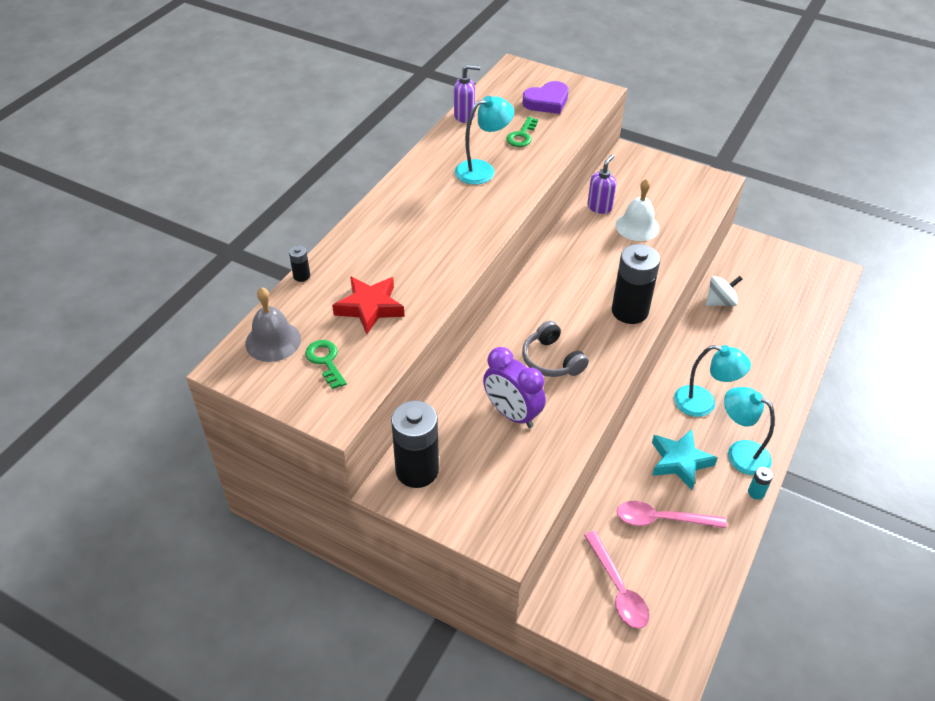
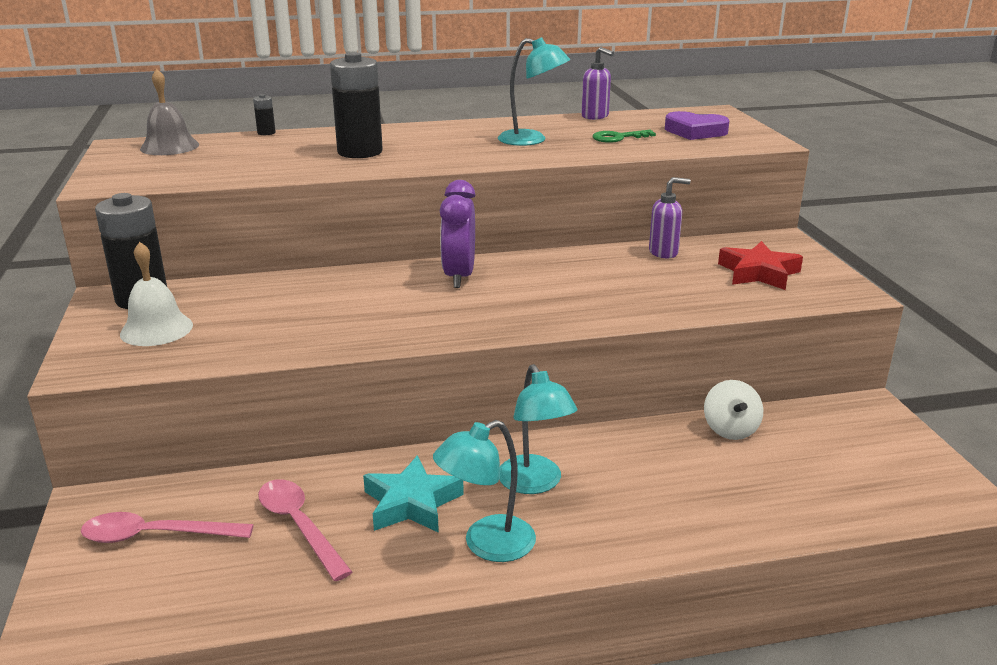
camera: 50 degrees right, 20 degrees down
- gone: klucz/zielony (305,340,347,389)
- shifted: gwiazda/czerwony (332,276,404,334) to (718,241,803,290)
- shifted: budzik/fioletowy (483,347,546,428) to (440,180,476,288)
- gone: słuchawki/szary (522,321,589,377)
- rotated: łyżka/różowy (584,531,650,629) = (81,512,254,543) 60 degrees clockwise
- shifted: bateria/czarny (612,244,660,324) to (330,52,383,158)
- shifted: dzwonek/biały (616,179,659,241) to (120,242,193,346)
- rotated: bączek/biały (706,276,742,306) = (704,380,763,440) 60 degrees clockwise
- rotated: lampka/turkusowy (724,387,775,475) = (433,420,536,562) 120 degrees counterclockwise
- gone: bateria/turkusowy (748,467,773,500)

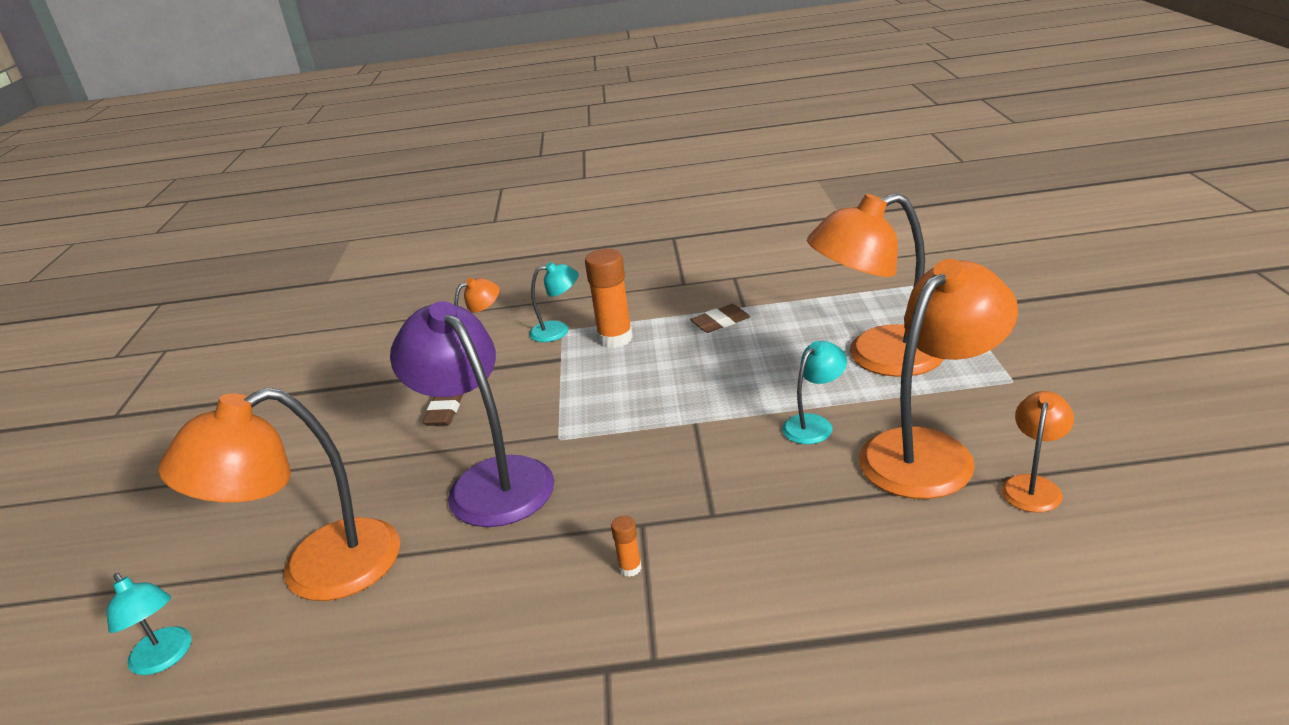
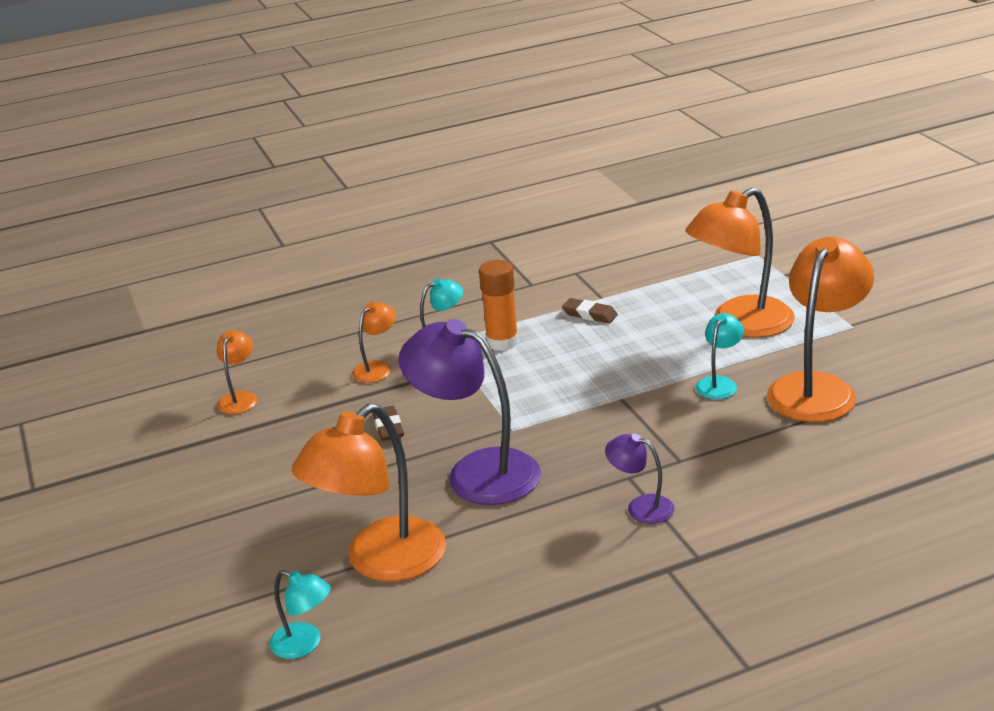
camera: 20 degrees left, 0 degrees up
- swapped: klej w sztyfcie/pomarańczowy (611,516,642,577) to lampka/fioletowy (605,434,674,524)
- rotated: gumka do mazania/brązowy (690,304,750,333) = (562,298,618,323) 75 degrees clockwise
- shifted: lampka/pomarańczowy (1001,391,1074,513) to (217,330,257,414)

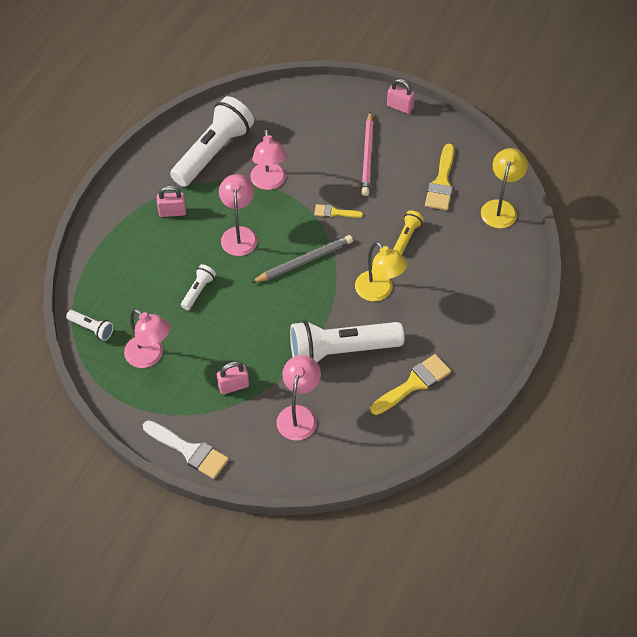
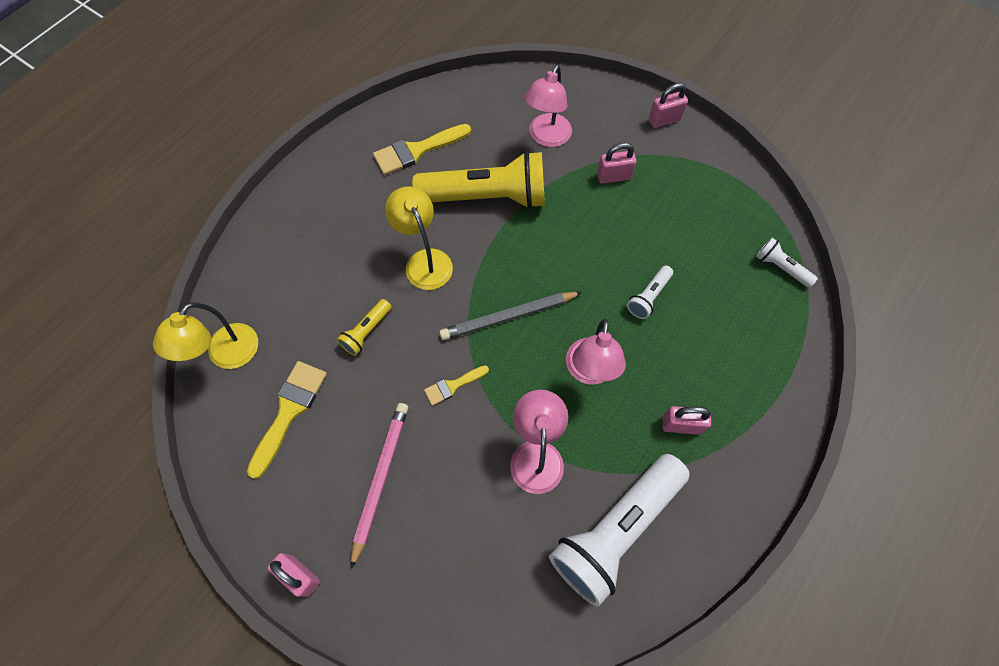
camera: 170 degrees left, 10 degrees up
- gone: lampka/różowy (124,309,171,368)
- swapped: pędzel/biały (143,421,229,479) to kłódka/różowy (649,83,688,128)
- repainted: latarka/biały (290,320,404,362) to latarka/żółty (412,151,545,209)
- rotated: pędzel/żółty (314,204,363,218) = (424,365,489,406) 135 degrees clockwise

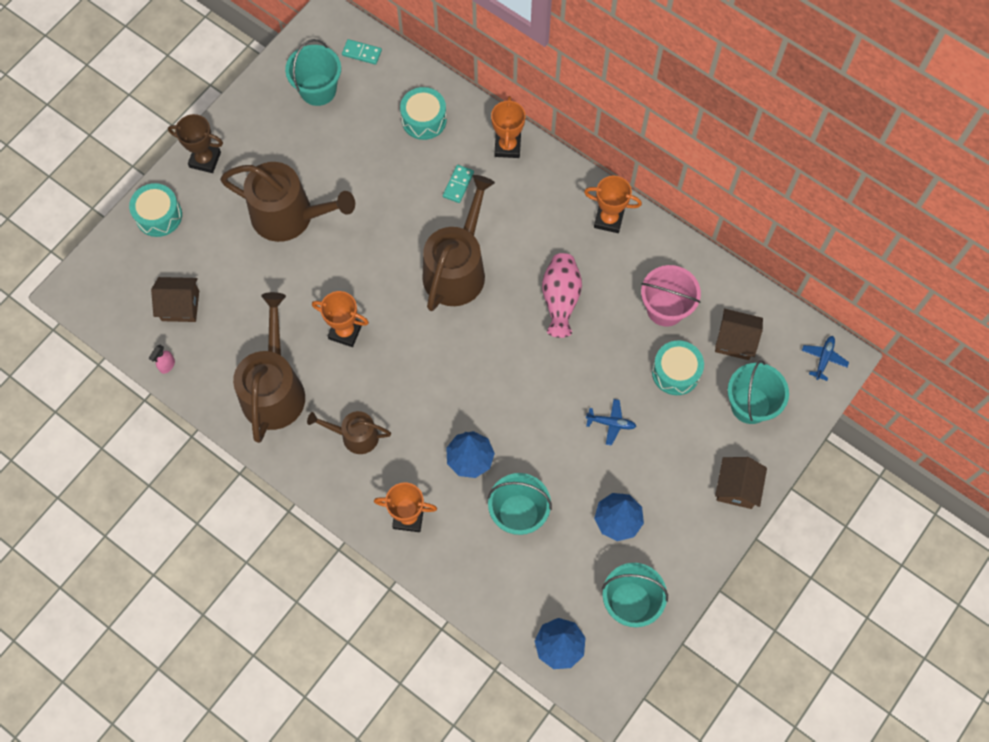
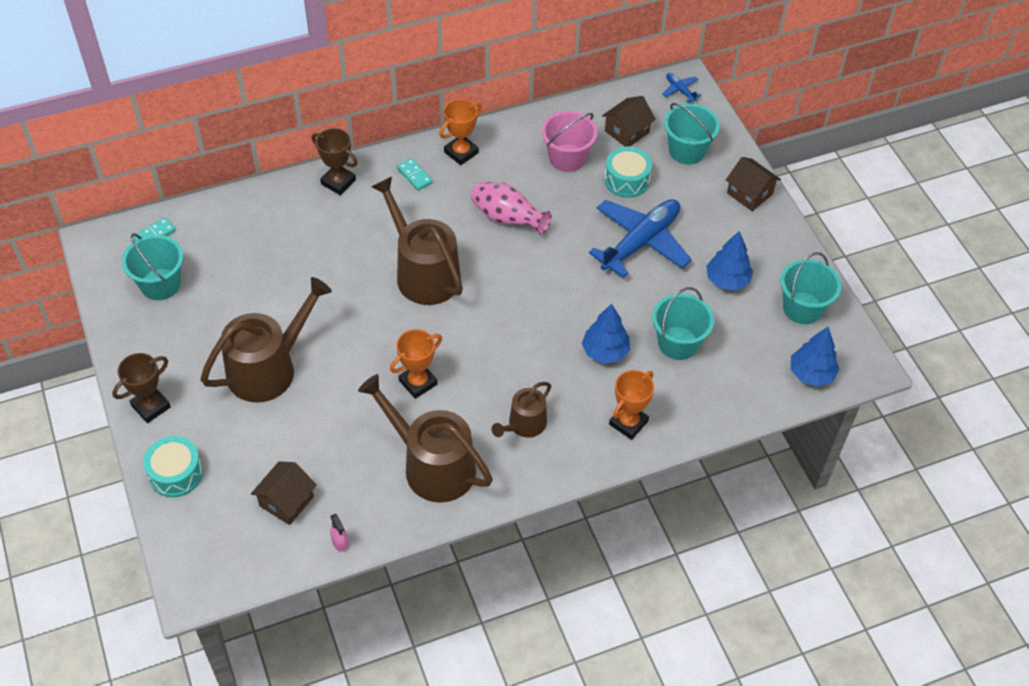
camera: 60 degrees left, 15 degrees down
- gone: bęben/turkusowy (400,87,447,140)
- shifted: kostka domina/turkusowy (443,165,474,203) to (397,158,433,191)
- repainted: puchar/pomarańczowy (491,96,526,158) to puchar/brązowy (312,128,358,195)
- scaled: samolot/niebieski (586,399,636,446) = (589,199,692,278) x2.40

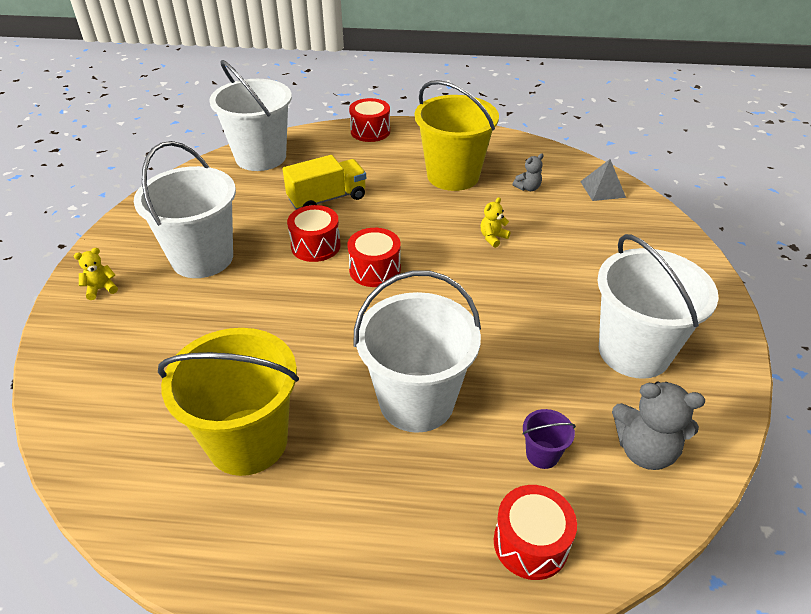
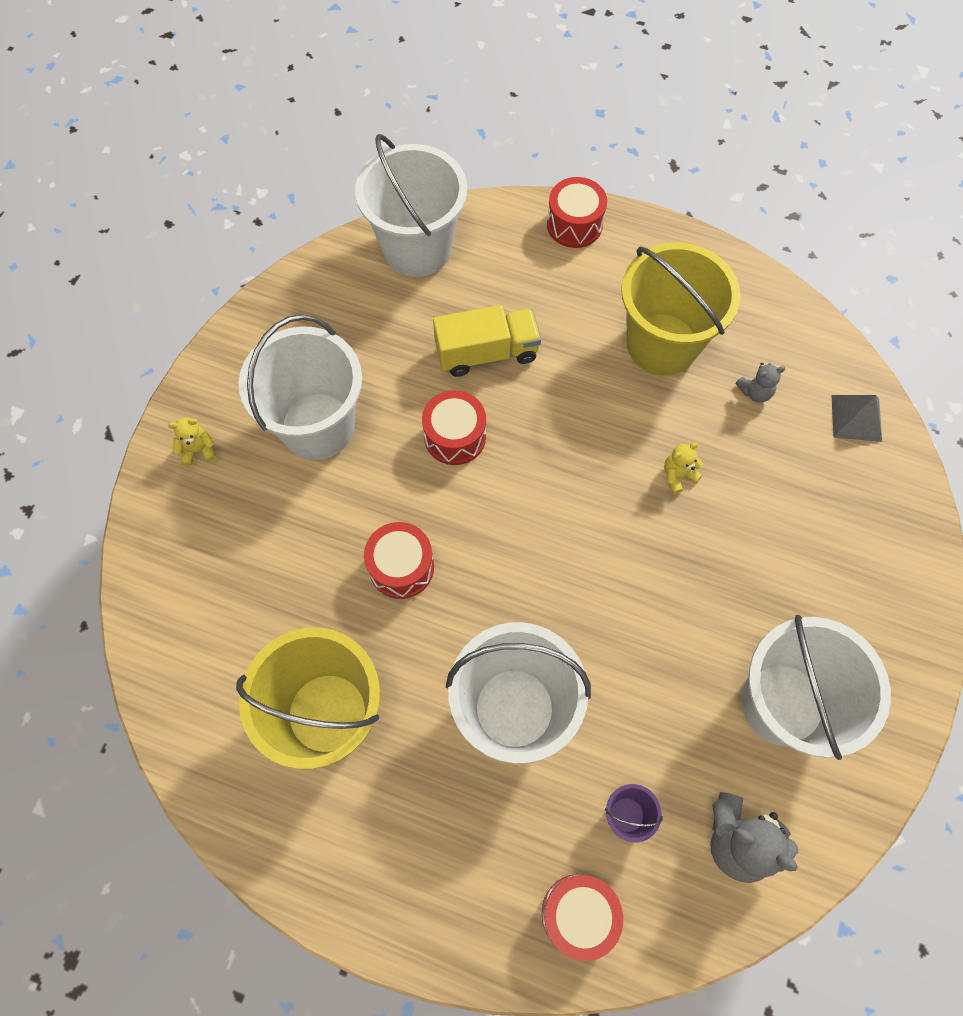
camera: 15 degrees right, 25 degrees up
- shifted: bęben/czerwony (347,228,401,287) to (364,522,434,599)

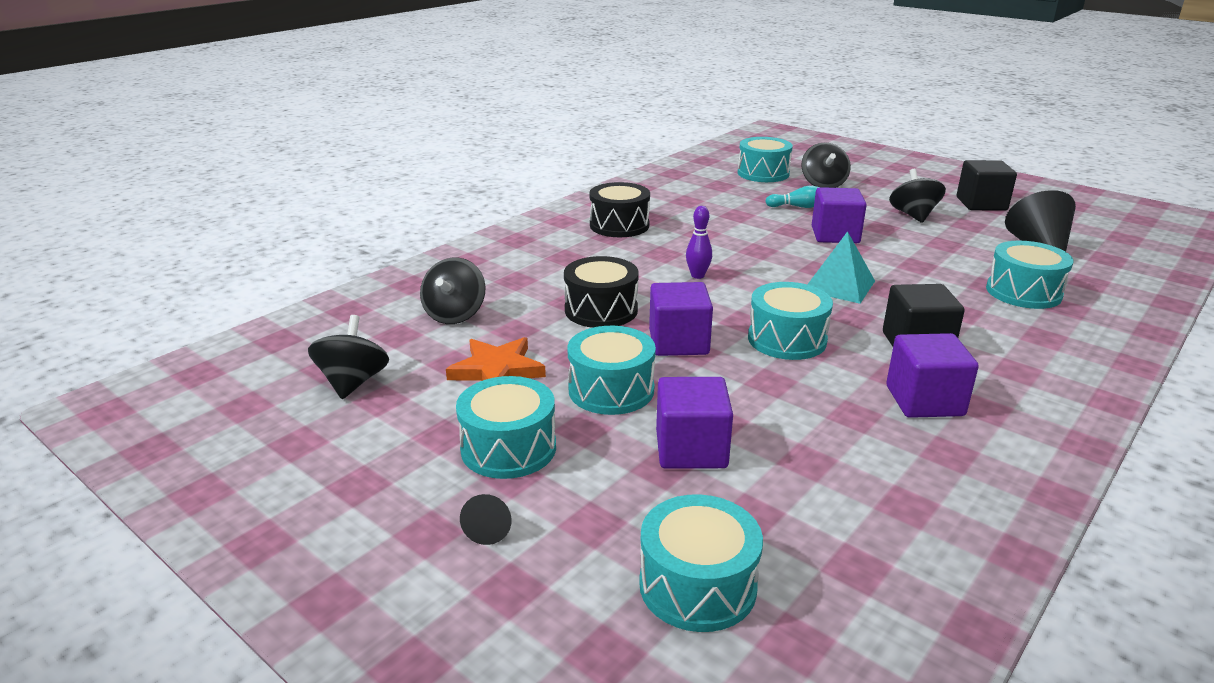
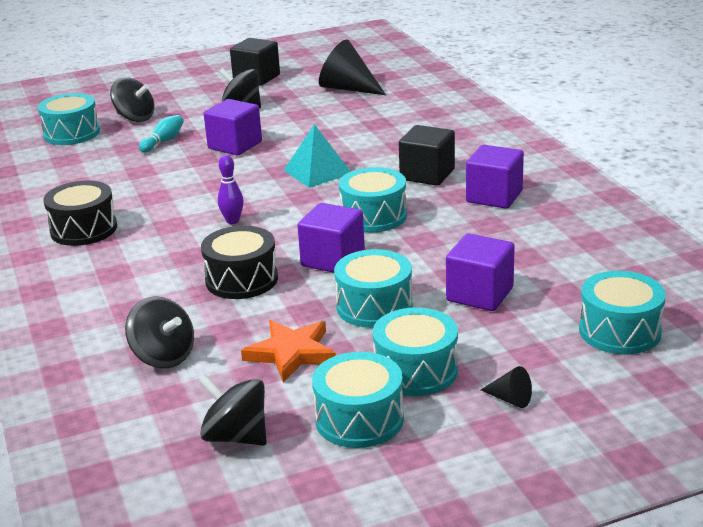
camera: 60 degrees left, 0 degrees up
- shifted: bęben/turkusowy (986,241,1074,309) to (312,352,404,448)

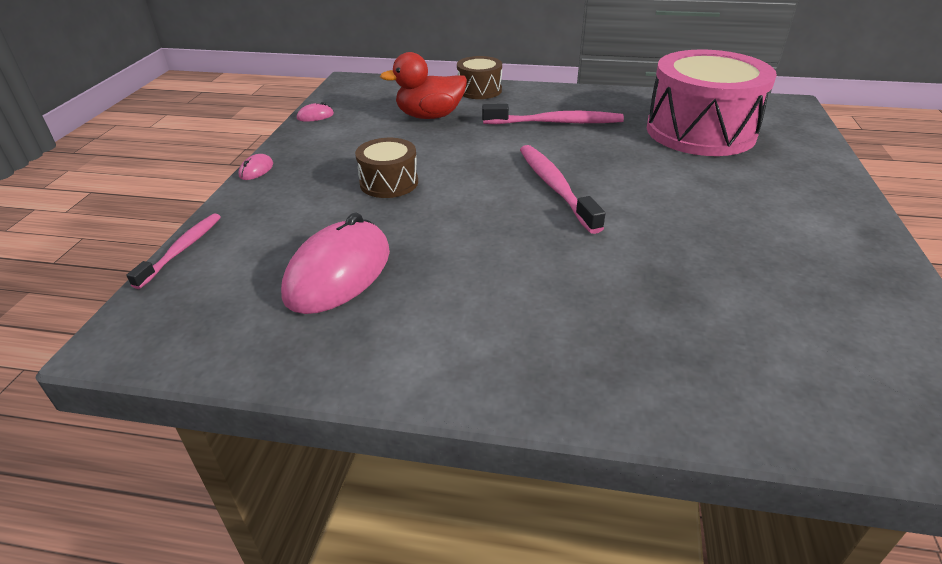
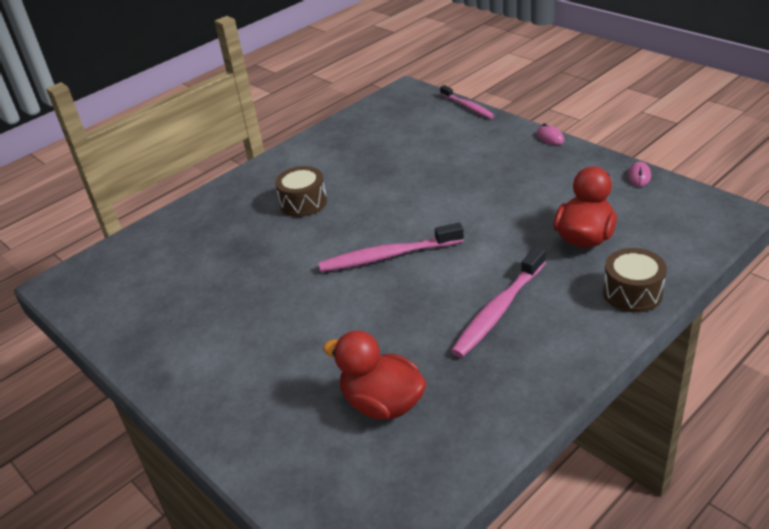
camera: 130 degrees right, 0 degrees up
- gone: myszka/różowy (281,213,390,314)
- shifted: bęben/brązowy (355,138,418,198) to (275,166,327,217)
- rotated: szczoteczka do zębów/różowy (520,145,606,234) = (318,223,464,272) 150 degrees clockwise
- swapped: bęben/różowy (647,50,777,156) to kaczka/czerwony (323,331,427,420)

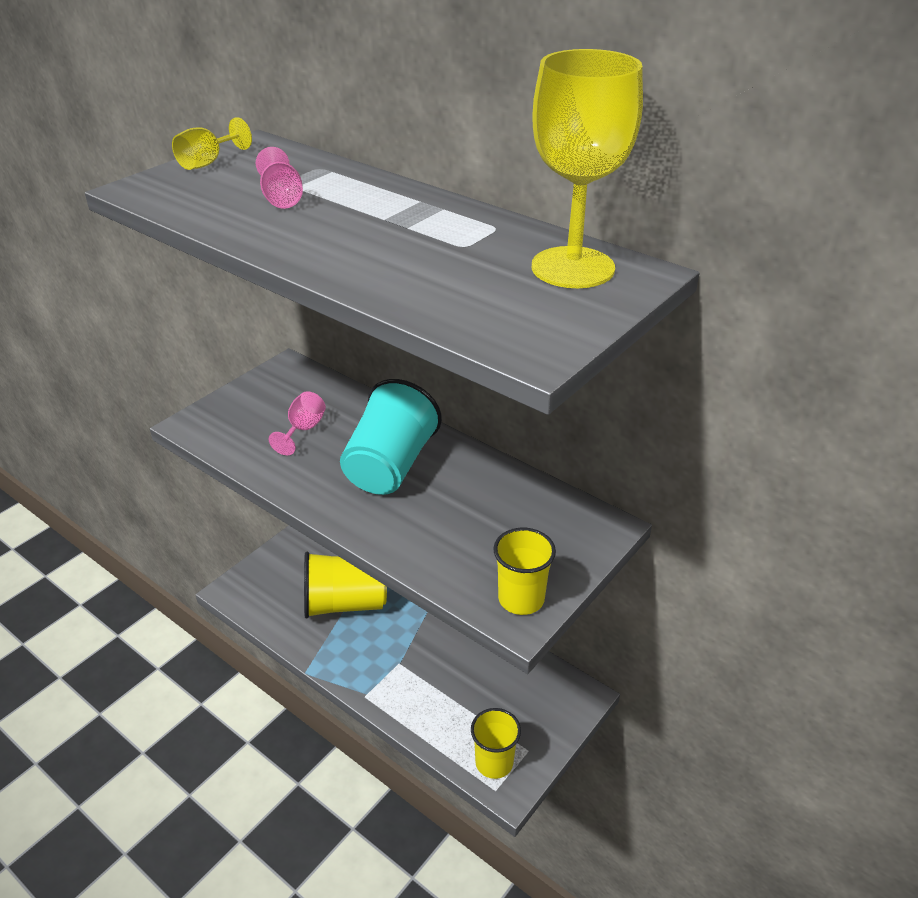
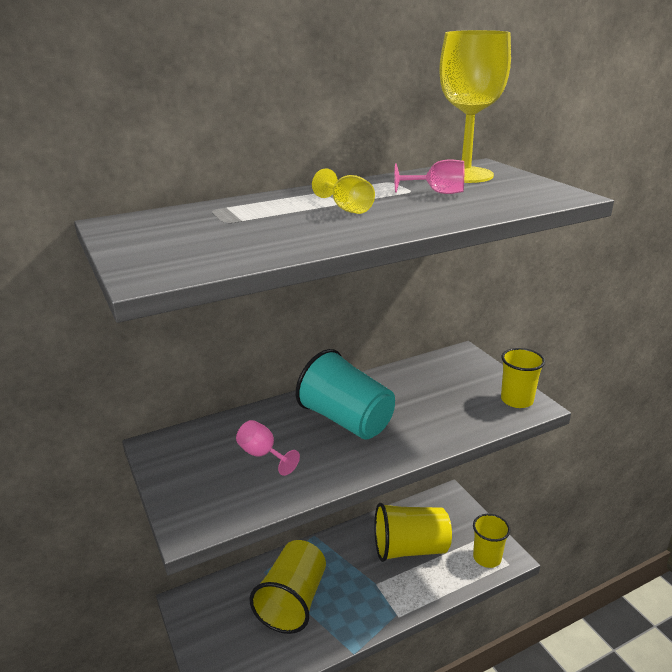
camera: 65 degrees left, 10 degrees down
- shifted: kielich/żółty (172,117,252,170) to (312,168,375,214)
- shifted: kielich/różowy (256,147,303,209) to (395,159,464,194)
- new: szklanka/żółty (374,503,452,562)

